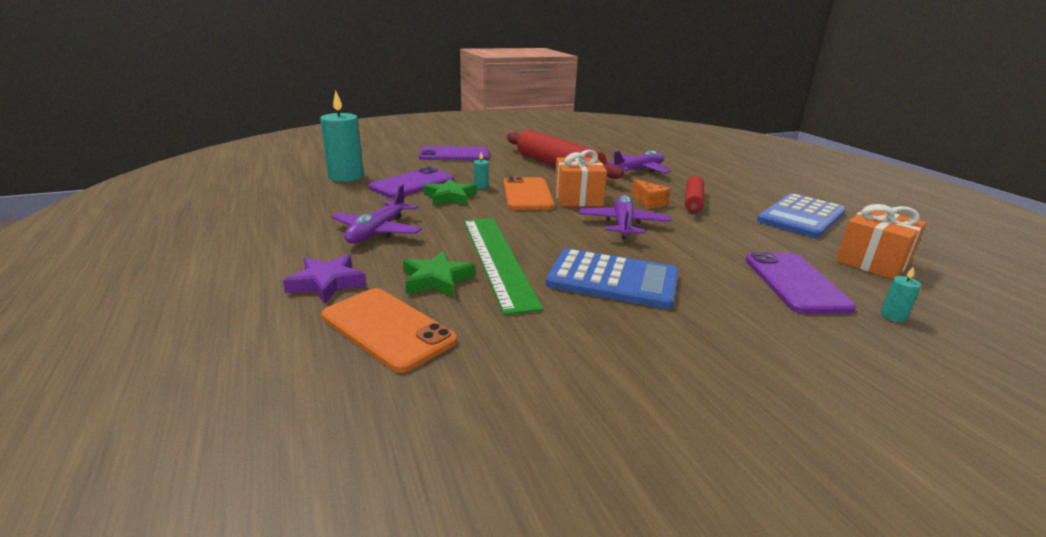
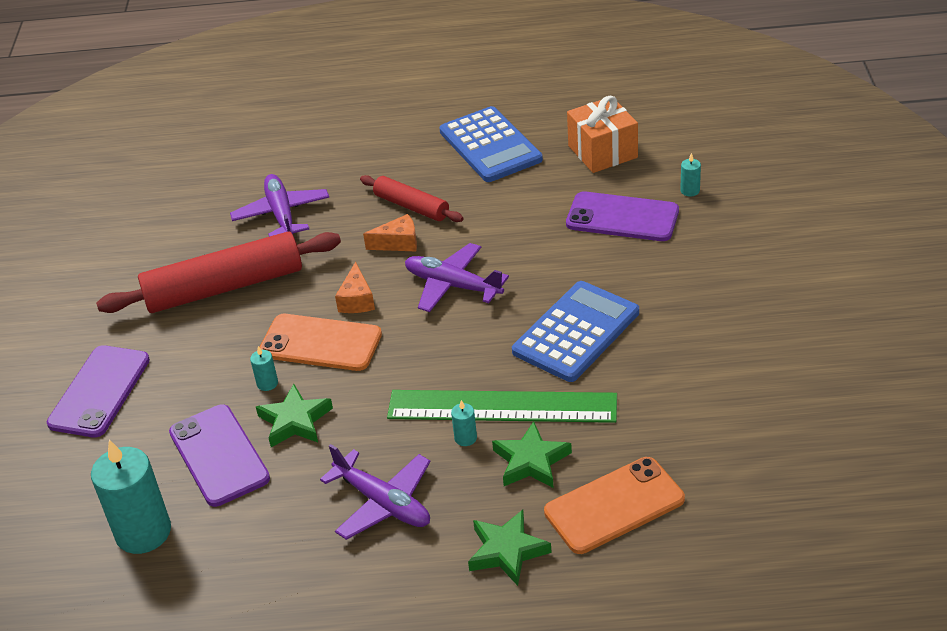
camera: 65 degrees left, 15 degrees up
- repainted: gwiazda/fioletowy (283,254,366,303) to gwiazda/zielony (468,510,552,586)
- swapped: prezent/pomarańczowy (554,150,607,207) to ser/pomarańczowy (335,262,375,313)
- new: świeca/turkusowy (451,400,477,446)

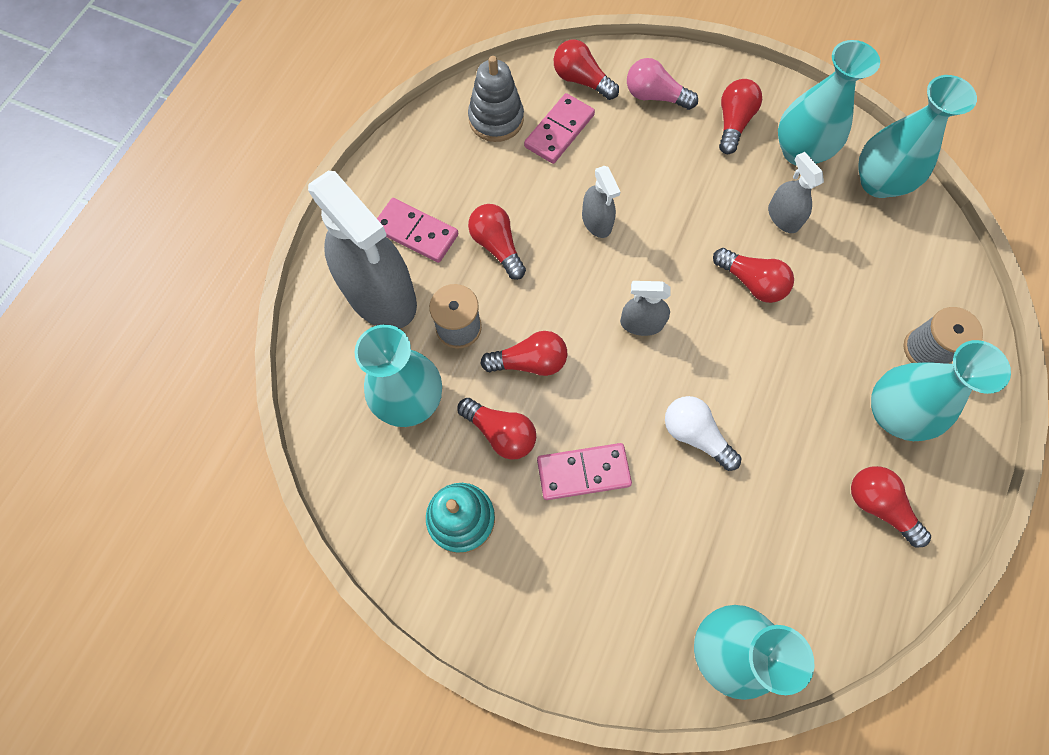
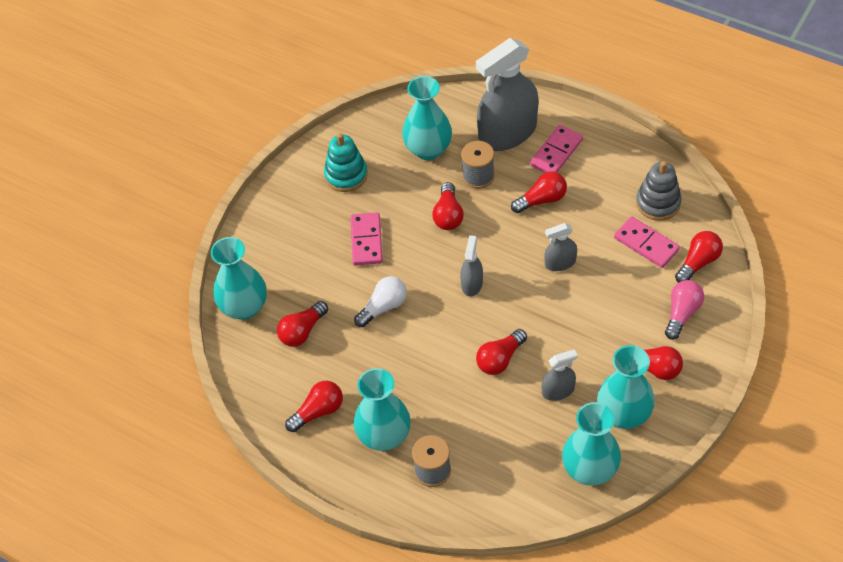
camera: 100 degrees right, 15 degrees down
- shifted: żarówka/czerwony (457,398,536,460) to (277,301,328,347)

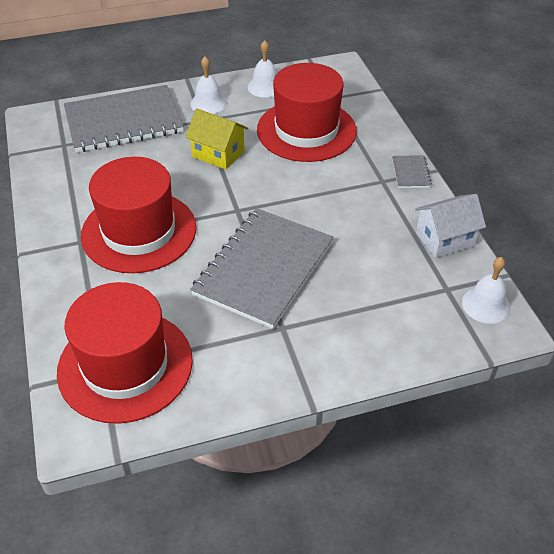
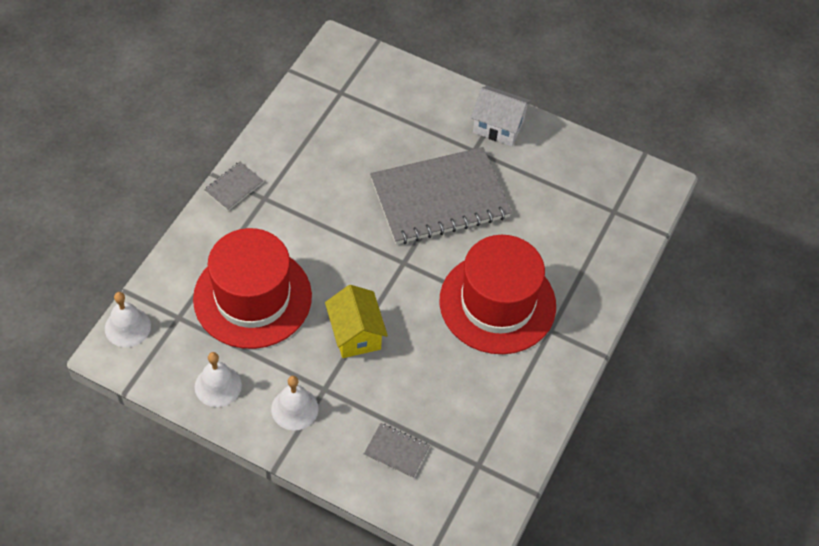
camera: 140 degrees left, 10 degrees up
- gone: kapelusz/czerwony (57,282,193,424)
- scaled: zeszyt/szary (64,85,184,153) = (364,423,430,478) x0.40
- shifted: domek/biały (415,194,486,258) to (471,86,531,146)
- shifted: dzwonek/biały (462,257,510,324) to (105,292,151,347)

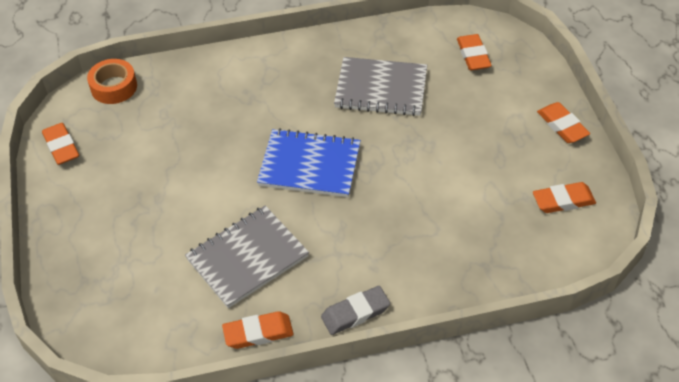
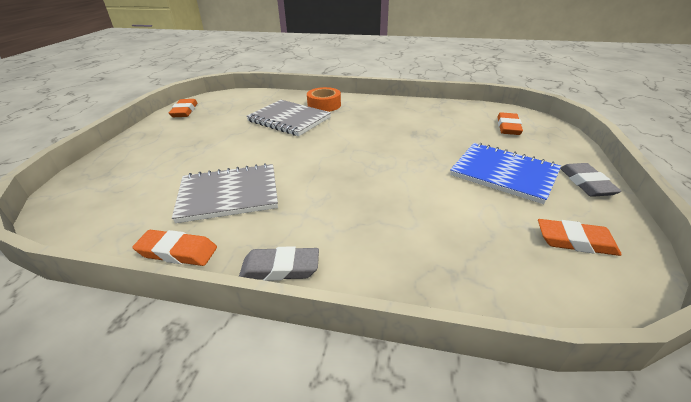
camera: 25 degrees right, 15 degrees down
- shifted: taśma klejąca/pomarańczowy (87,59,137,104) to (307,87,341,112)
- shifted: zeszyt/niebieski (257,128,361,197) to (450,143,561,204)
- shifted: zeszyt/szary (334,57,427,116) to (246,100,331,136)
- repainted: gumka do mazania/pomarańczowy (537,102,590,143) to gumka do mazania/szary (560,163,622,197)

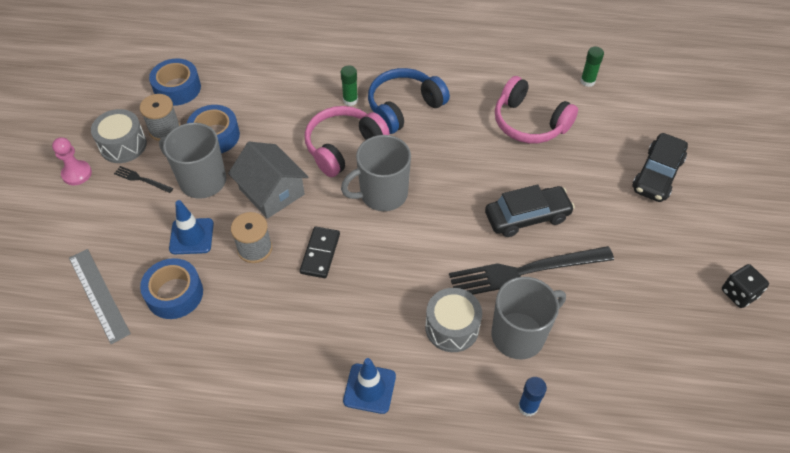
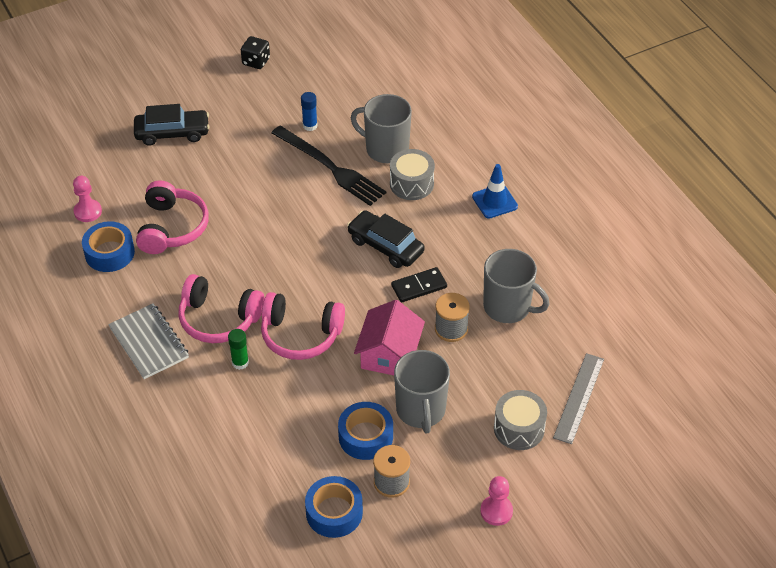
camera: 125 degrees left, 5 degrees down
- shifted: bęben/szary (91,109,147,163) to (494,390,547,450)
- gone: widelec/czarny (114,166,173,193)
- shifted: taśma klejąca/niebieski (140,258,203,319) to (82,221,135,272)
- gone: pachołek/niebieski (169,200,214,254)
- repainted: domek/szary (228,142,308,219) to domek/różowy (354,300,425,375)
- shifted: kubek/szary (341,135,411,211) to (483,249,549,323)
- repainted: słuchawki/niebieski (368,68,450,134) to słuchawki/różowy (179,274,264,343)
- shifted: samochód/czarny (485,185,575,237) to (347,210,425,268)
- shifted: klej w sztyfcie/niebieski (518,377,547,417) to (301,92,318,131)
- swapped: klej w sztyfcie/zielony (580,47,604,87) to pionek/różowy (73,176,102,222)
- new: zeszyt/szary (108,303,189,379)

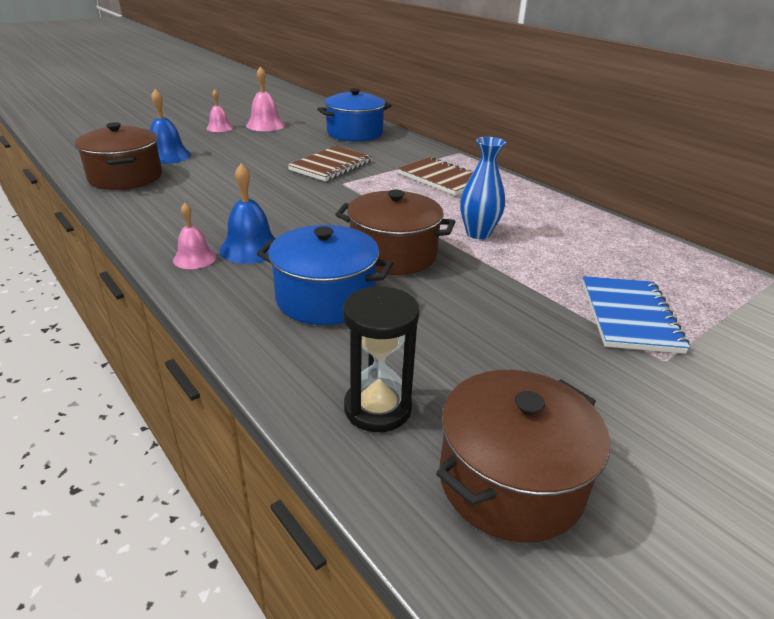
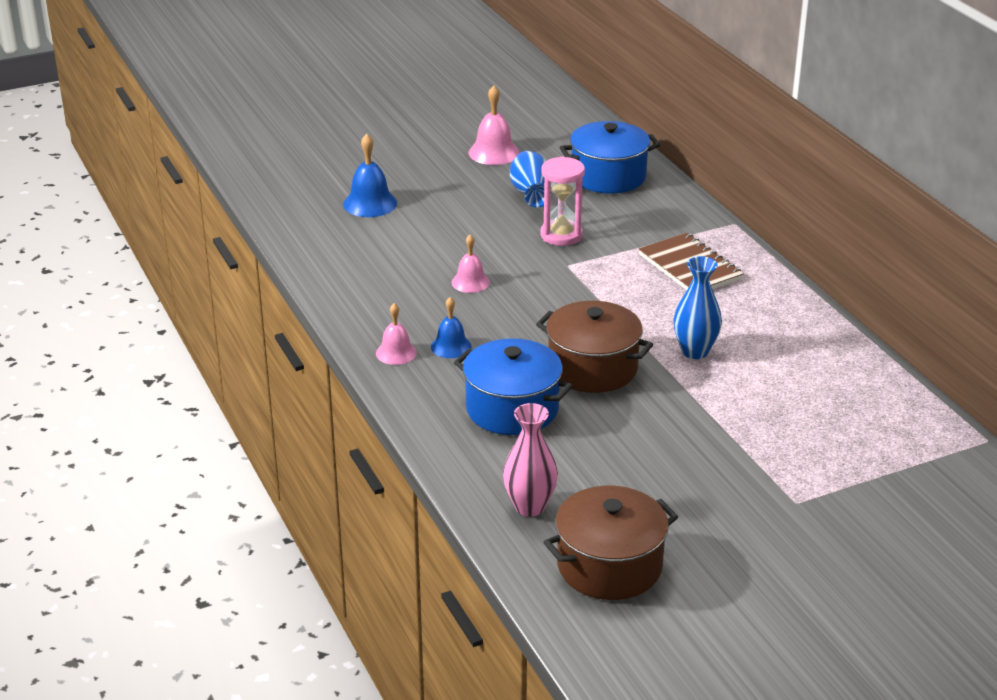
camera: 15 degrees right, 0 degrees up
- gone: garnek/brązowy (75,122,162,190)
- shifted: dzwonek/różowy (206,89,233,132) to (451,234,490,293)
- scaled: dzwonek/niebieski (220,163,276,264) = (431,297,472,358) x0.66
- swapped: zeszyt/brązowy (288,146,372,181) to klepsydra/różowy (540,156,585,246)
- swapped: klepsydra/czarny (343,286,420,432) to wazon/różowy (503,403,558,517)
- gone: zeszyt/niebieski (582,276,690,354)
- new: wazon/niebieski (510,151,546,208)

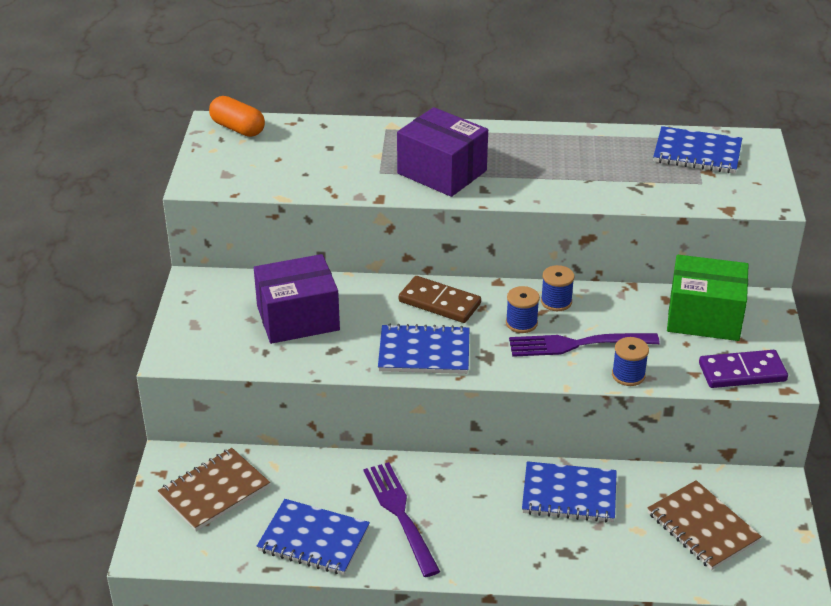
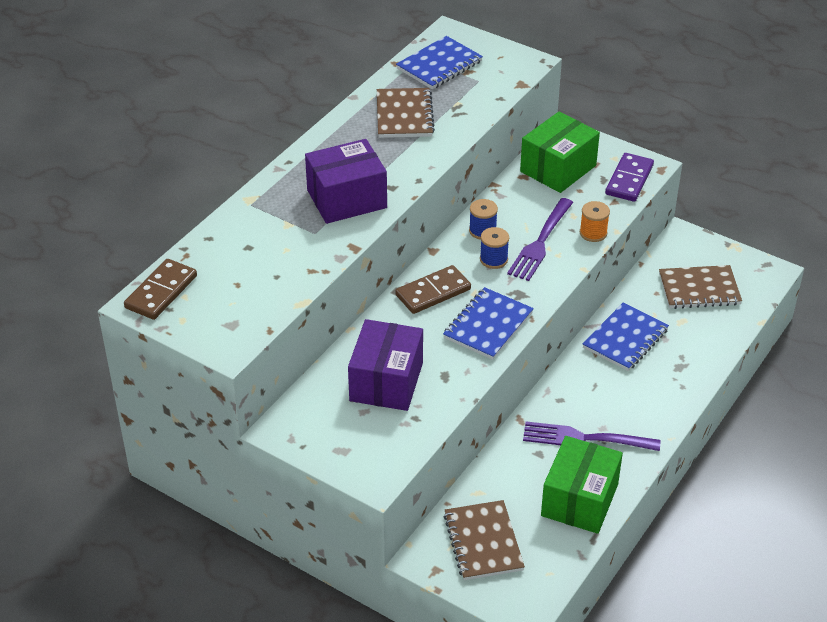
camera: 60 degrees left, 5 degrees up
- swapped: kapsułka/pomarańczowy (209,96,265,137) to kostka domina/brązowy (124,259,197,320)
- swapped: zeszyt/niebieski (257,499,370,575) to pudełko/zielony (541,436,623,534)
- repainted: szpulka/niebieski (612,337,649,386) to szpulka/pomarańczowy (580,201,610,242)
- new: zeszyt/brązowy (377,88,435,138)

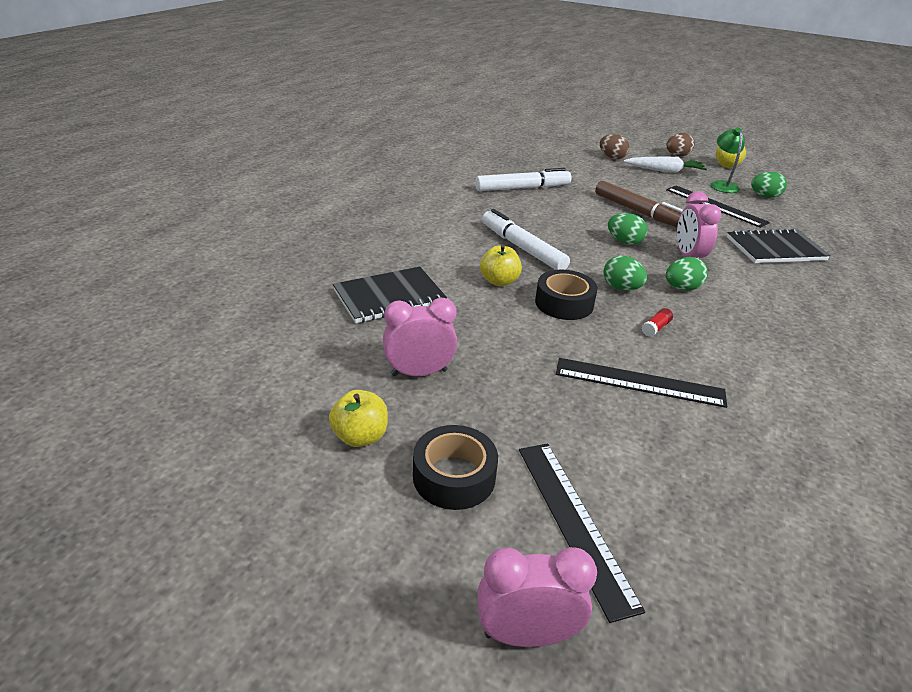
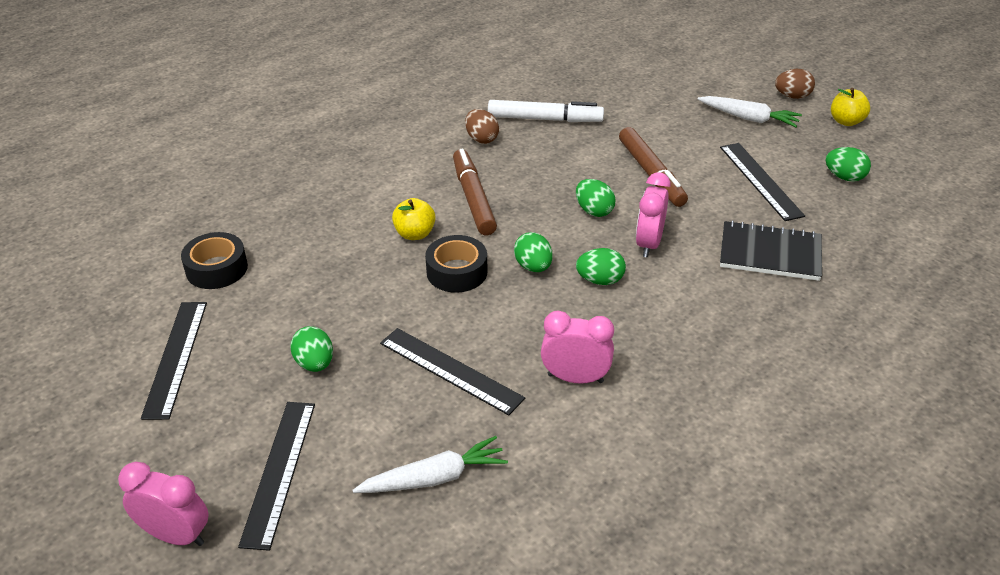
camera: 25 degrees right, 5 degrees up
- swapped: jabłko/żółty (329,390,388,447) to linijka/czarny (141,302,207,420)
- gone: zeszyt/czarny (333,267,447,323)
- shifted: budzik/różowy (383,298,457,376) to (541,310,614,384)
- shifted: taśma klejąca/czarny (413,425,498,510) to (181,232,248,289)
- repainted: flamaster/biały (482,209,570,270) to flamaster/brązowy (453,149,497,235)
- shifted: jajko/brązowy (600,134,629,159) to (465,109,499,144)
- gone: klej w sztyfcie/czerwony (641,308,673,337)
- gone: lampka/zielony (710,127,745,193)
- new: jajko/zielony (290,326,333,372)
- new: marchewka/biały (352,436,508,493)

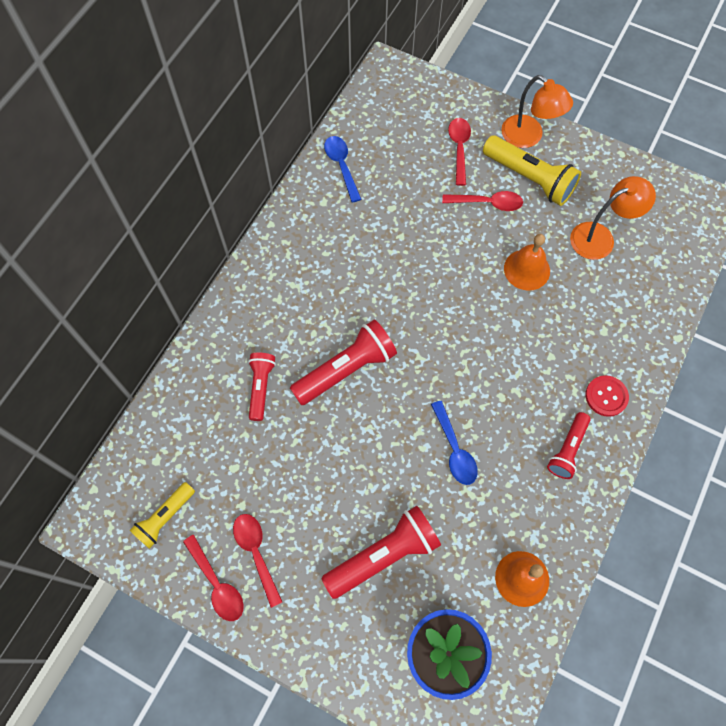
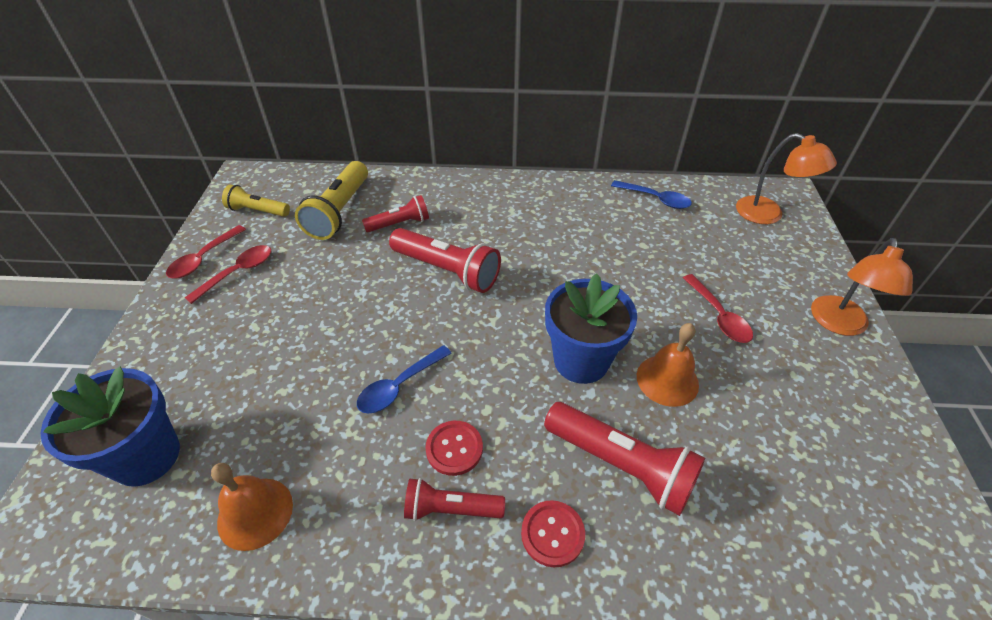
camera: 65 degrees right, 20 degrees down
- shifted: latarka/czerwony (321,506,441,599) to (544,402,705,516)
- rotated: łyżka/niebieski (324,136,361,203) = (611,180,692,209) 75 degrees clockwise
- gone: łyżka/czerwony (448,118,471,186)
- shifted: latarka/żółty (483,135,581,206) to (295,161,368,240)
- shifted: lampka/pomarańczowy (570,176,656,260) to (736,133,837,224)
- new: guzik/czerwony (425,421,483,476)
- new: doniczka/niebieski (545,274,637,384)

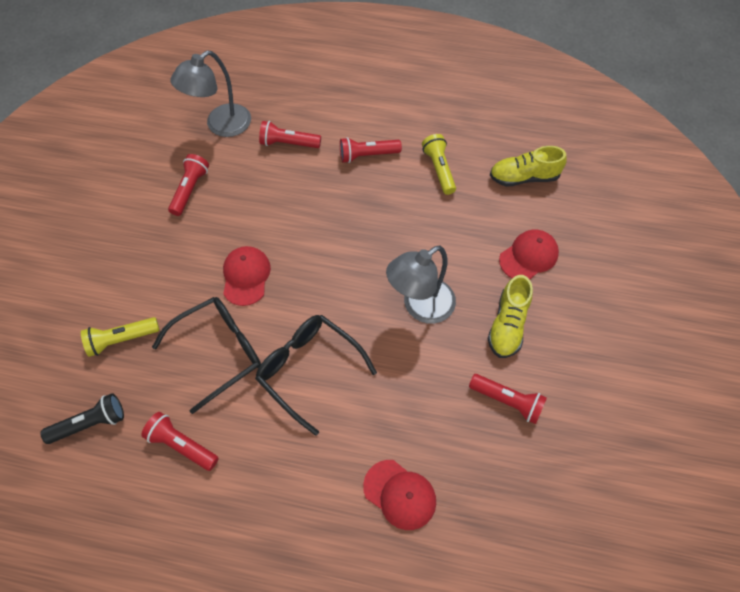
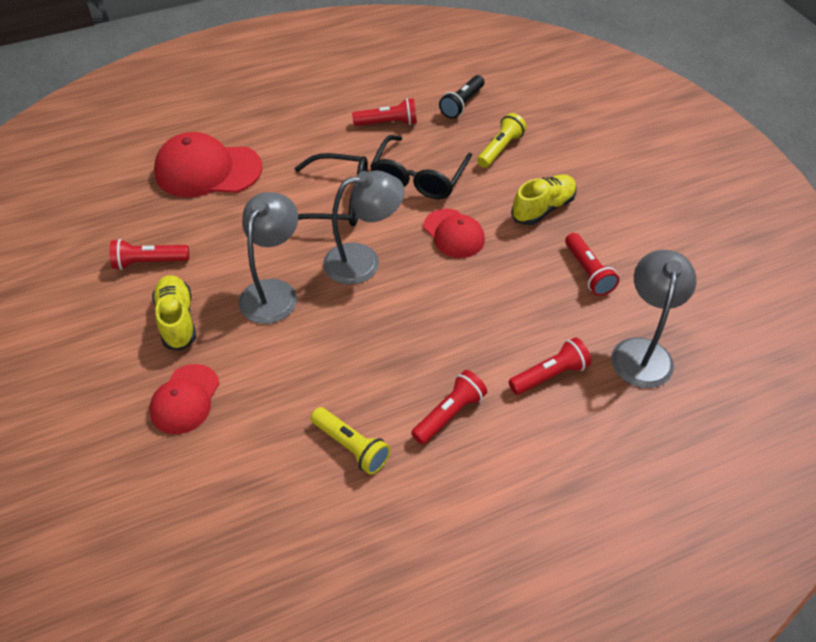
camera: 145 degrees right, 10 degrees down
- scaled: czapka/czerwony (363,460,436,530) = (154,132,262,197) x1.64
- shifted: but/żółty (490,146,567,187) to (511,174,577,225)
- new: lampka/szary (323,170,405,285)

